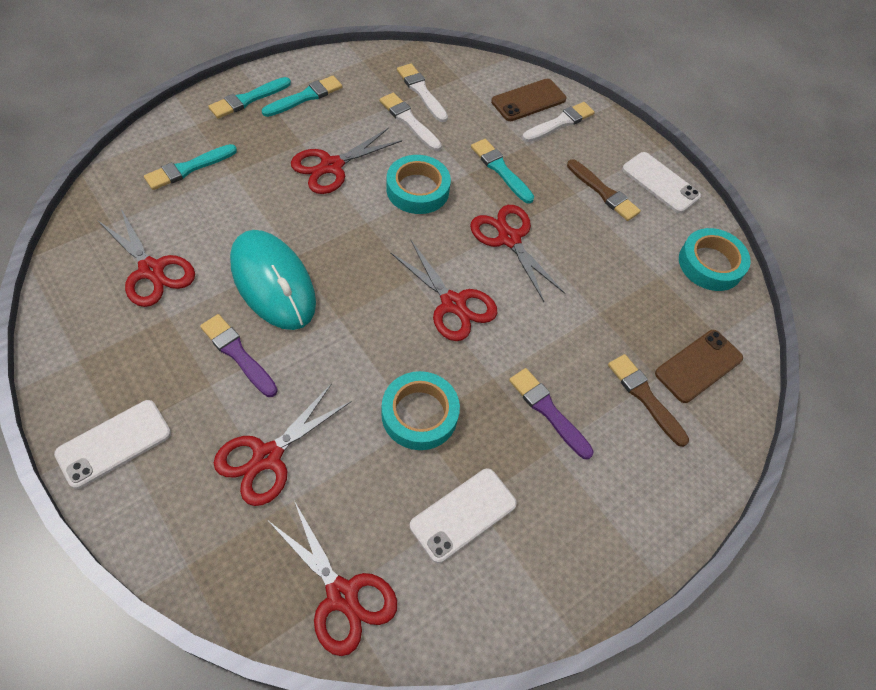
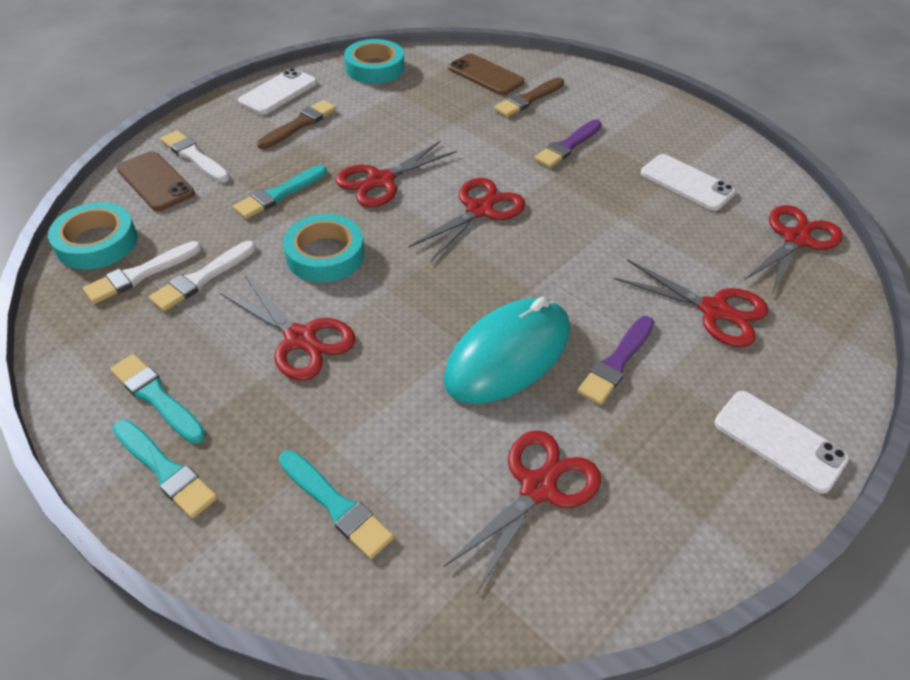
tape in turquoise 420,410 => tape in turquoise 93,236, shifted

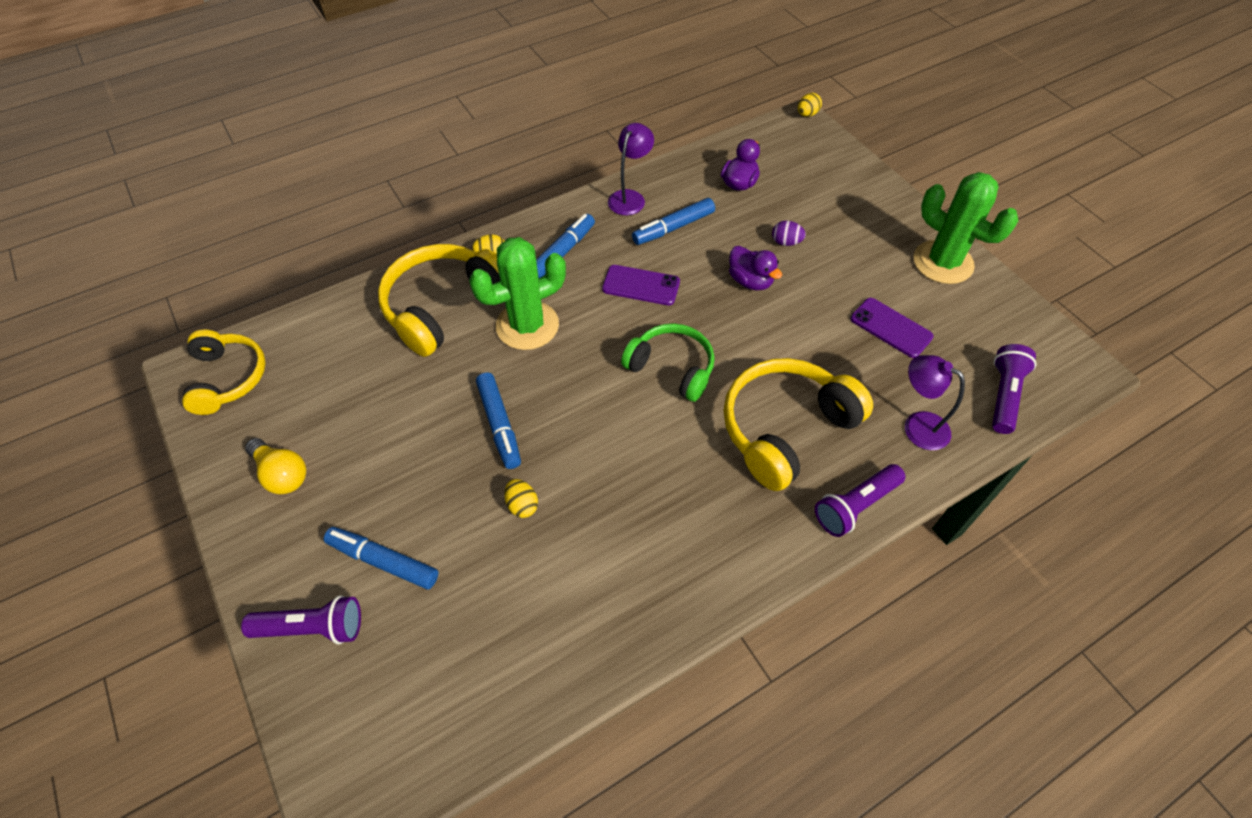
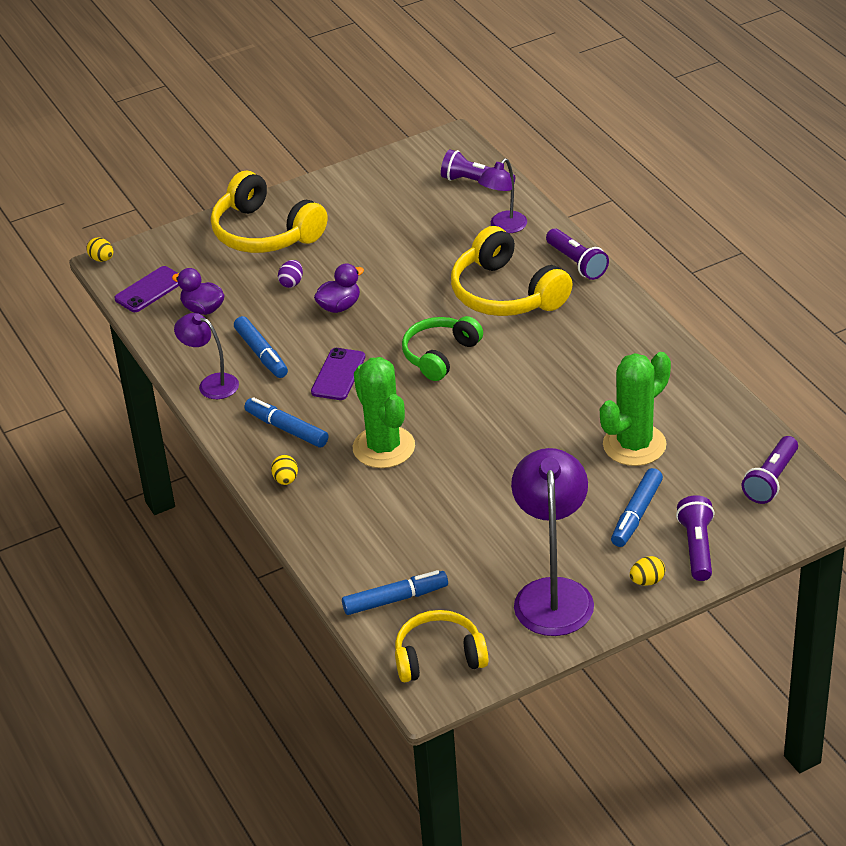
phone in purple 892,328 => phone in purple 146,289, shifted
headphones in yellow 439,300 => headphones in yellow 269,212, shifted
marker in blue 498,420 => marker in blue 395,592, shifted
light bulb in yellow 275,466 => lamp in purple 552,542
cactus in green 965,228 => cactus in green 635,409, shifted
egg in yellow 521,498 => egg in yellow 647,571, shifted
nothing => flashlight in purple 770,470

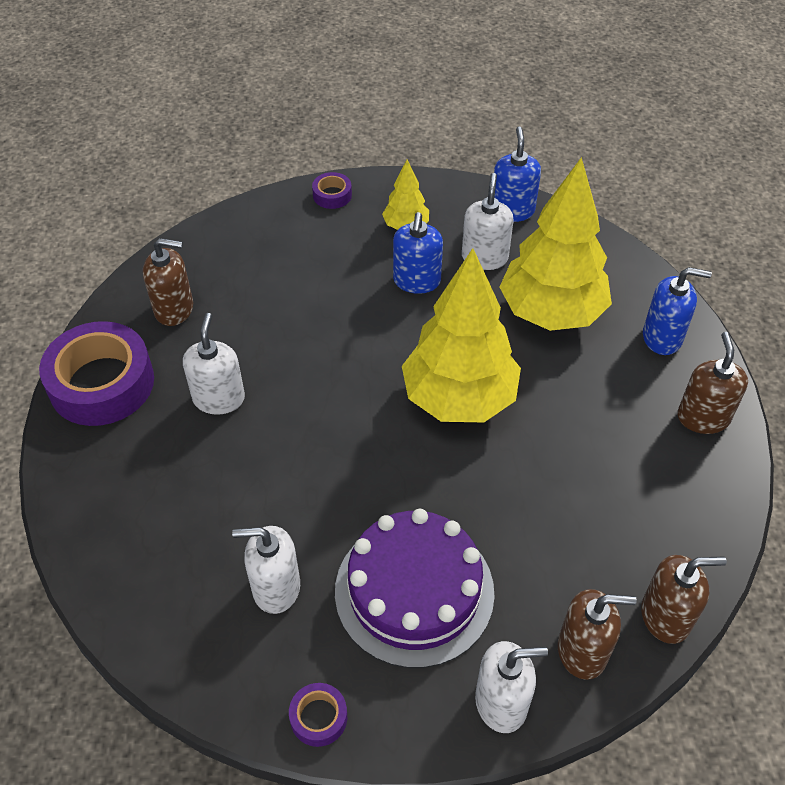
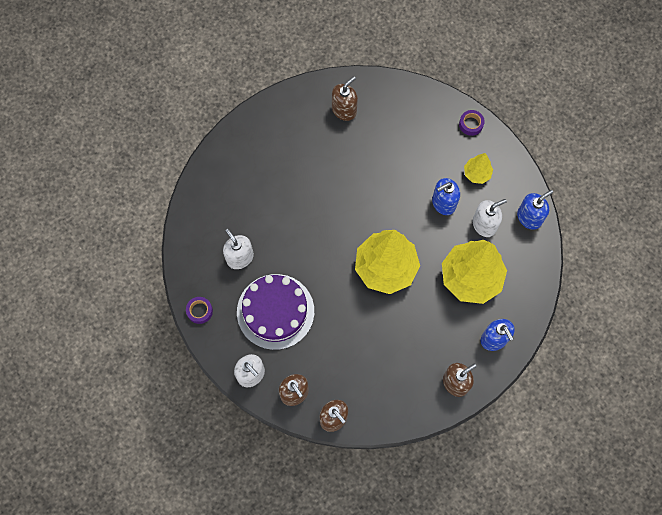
soap dispenser in brown 168,282 => soap dispenser in brown 345,98, 105 degrees counterclockwise
tape in purple 96,373 => nothing
soap dispenser in white 214,364 => nothing

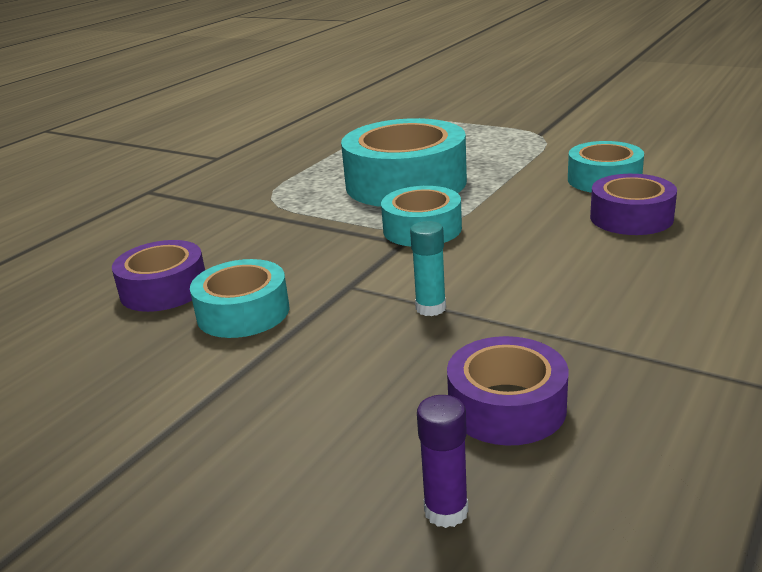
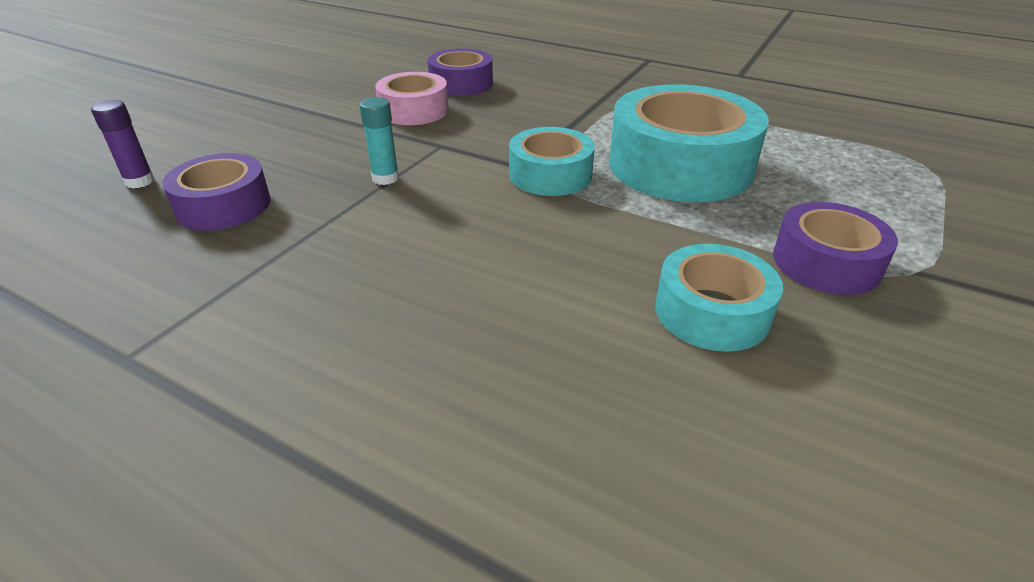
tape in turquoise 240,298 => tape in pink 412,98
tape in purple 633,204 => tape in purple 835,248, shifted

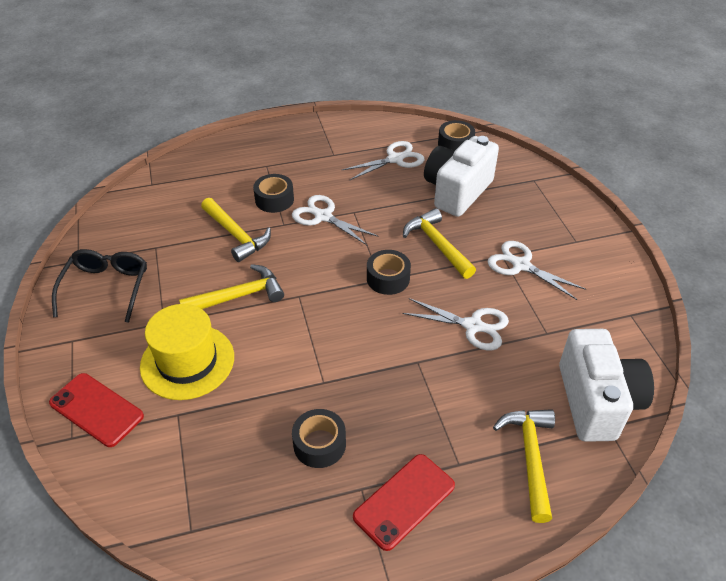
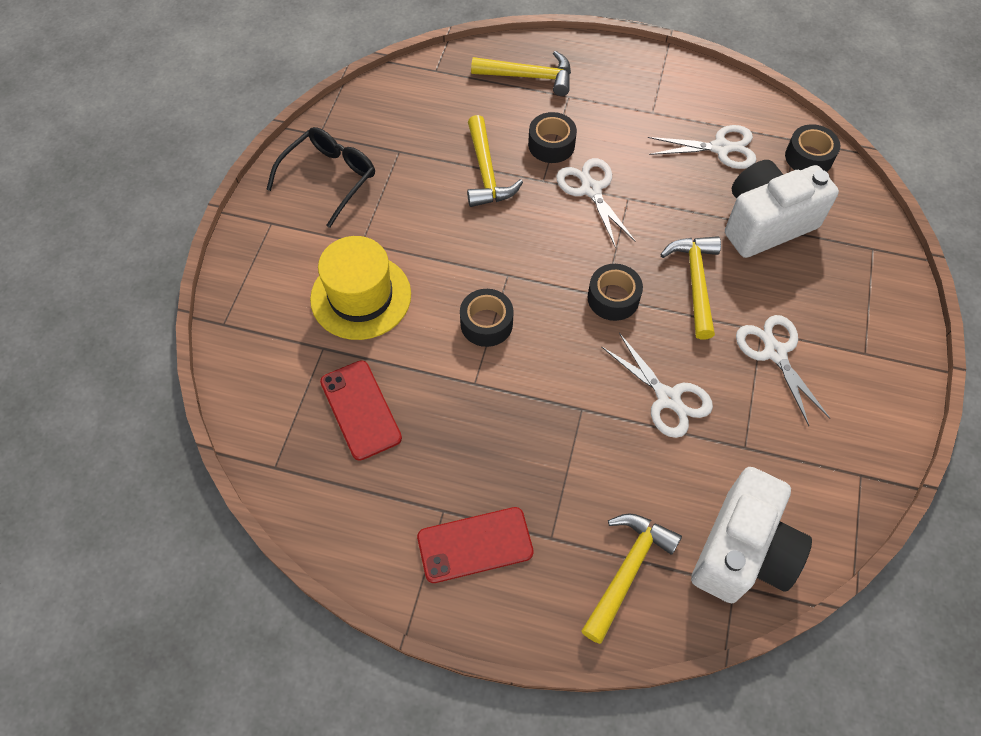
phone in red 96,410 => phone in red 361,410, shifted
tape in black 319,438 => tape in black 487,318, shifted
hammer in yellow 231,286 => hammer in yellow 521,73, shifted

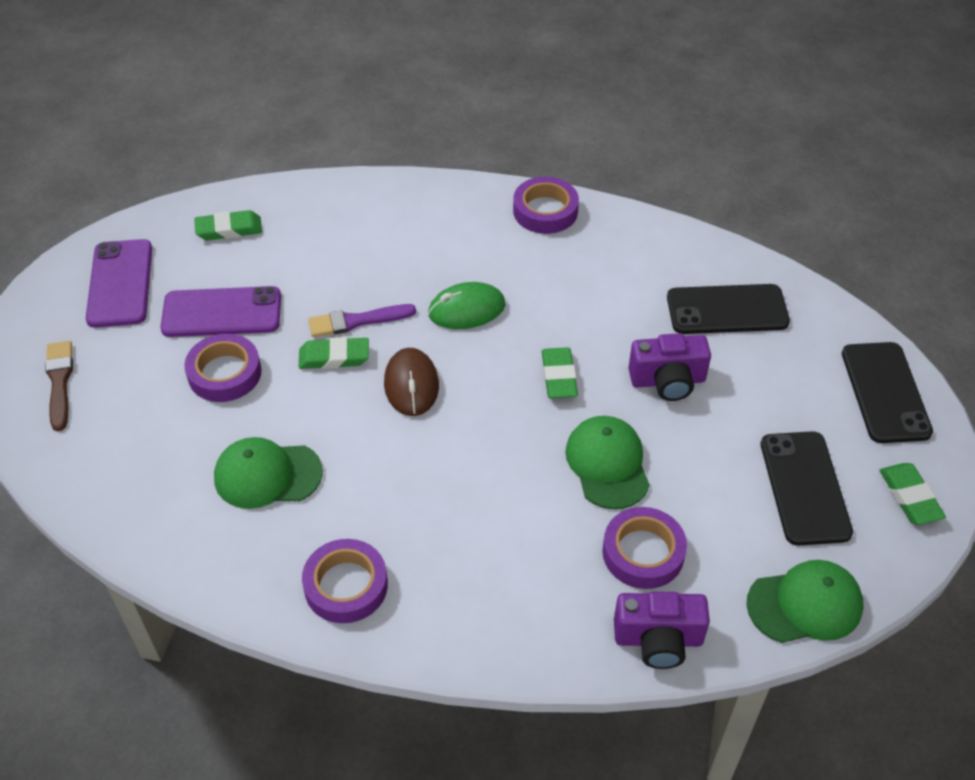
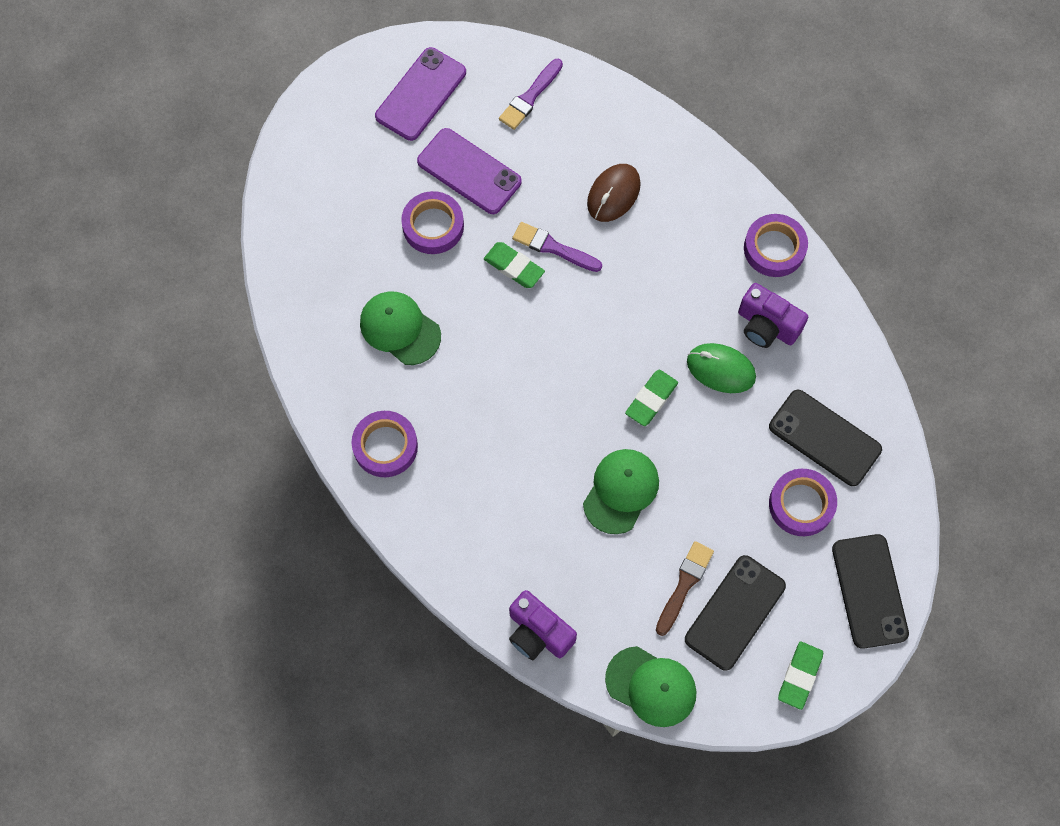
eraser in green 228,225 => brush in purple 531,94
mouse in brown 411,382 => mouse in brown 614,193, shifted
brush in brown 59,386 => brush in brown 685,588, shifted
mouse in green 466,305 => mouse in green 721,368, shifted
camera in purple 669,367 => camera in purple 773,315, shifted
tape in purple 644,548 => tape in purple 803,502, shifted
phone in black 887,392 => phone in black 870,591, 45 degrees counterclockwise

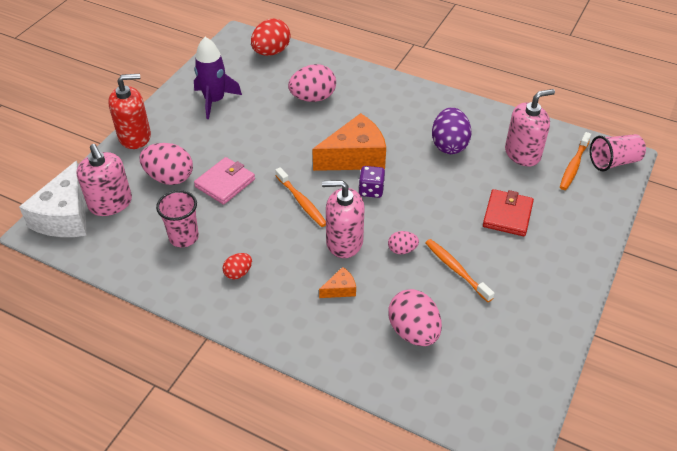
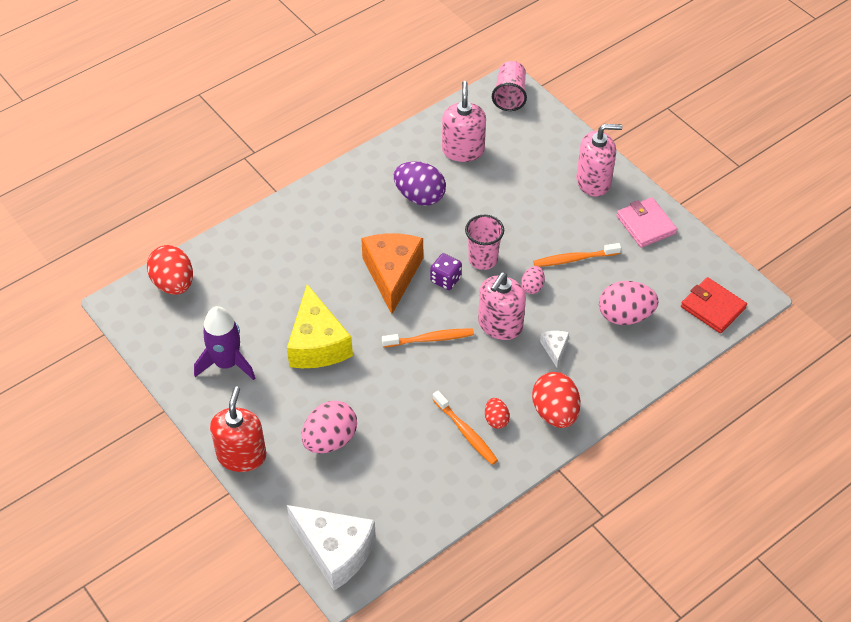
nothing => cheese in yellow 320,326
toothbrush in orange 575,161 => toothbrush in orange 465,428, shifted
cup in pink 177,218 => cup in pink 484,242, shifted
nothing => egg in red 556,400
cheese in orange 337,282 => cheese in white 554,349
soap dispenser in pink 104,180 => soap dispenser in pink 599,160, shifted
wallet in pink 224,181 => wallet in pink 646,222, shifted
wallet in red 508,212 => wallet in red 714,305, shifted
egg in pink 312,83 => nothing

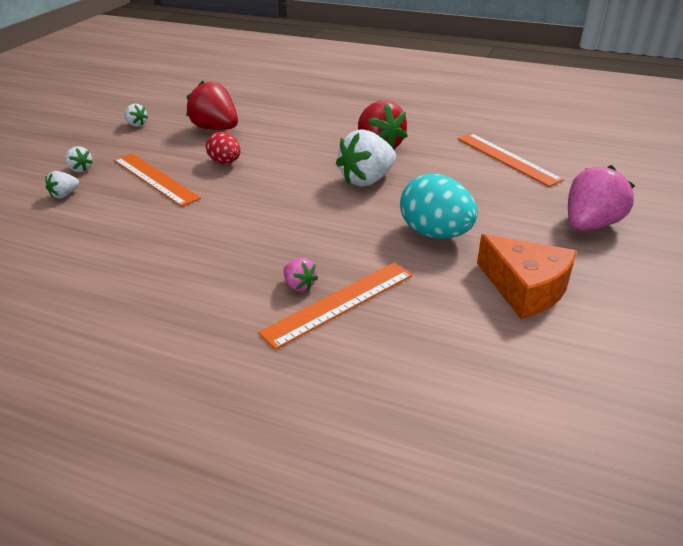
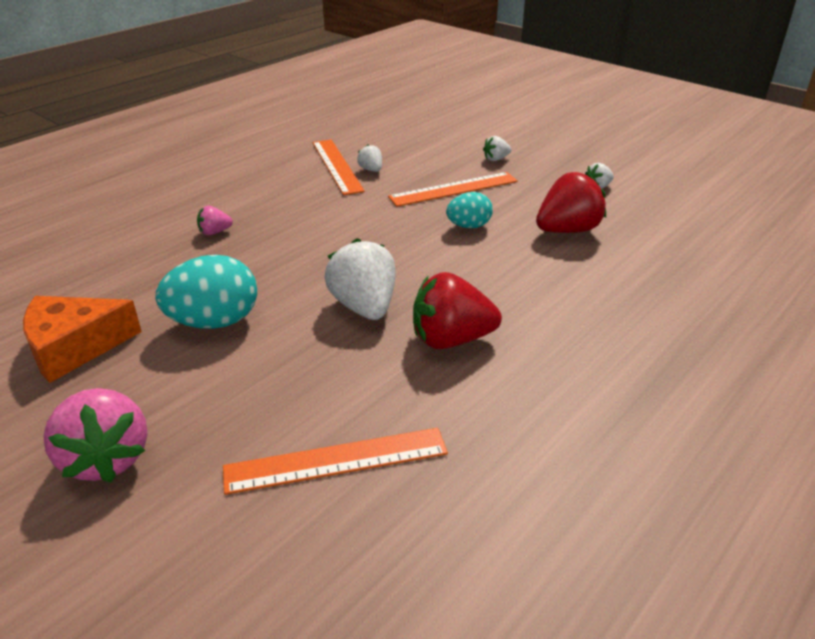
ruler in orange 335,306 => ruler in orange 339,167, shifted
strawberry in white 62,185 => strawberry in white 369,158, shifted
egg in red 223,148 => egg in turquoise 469,210

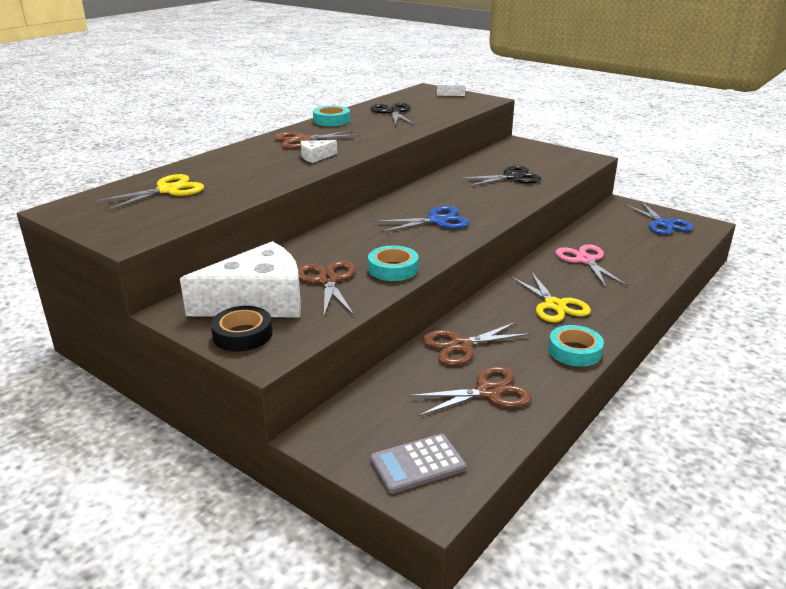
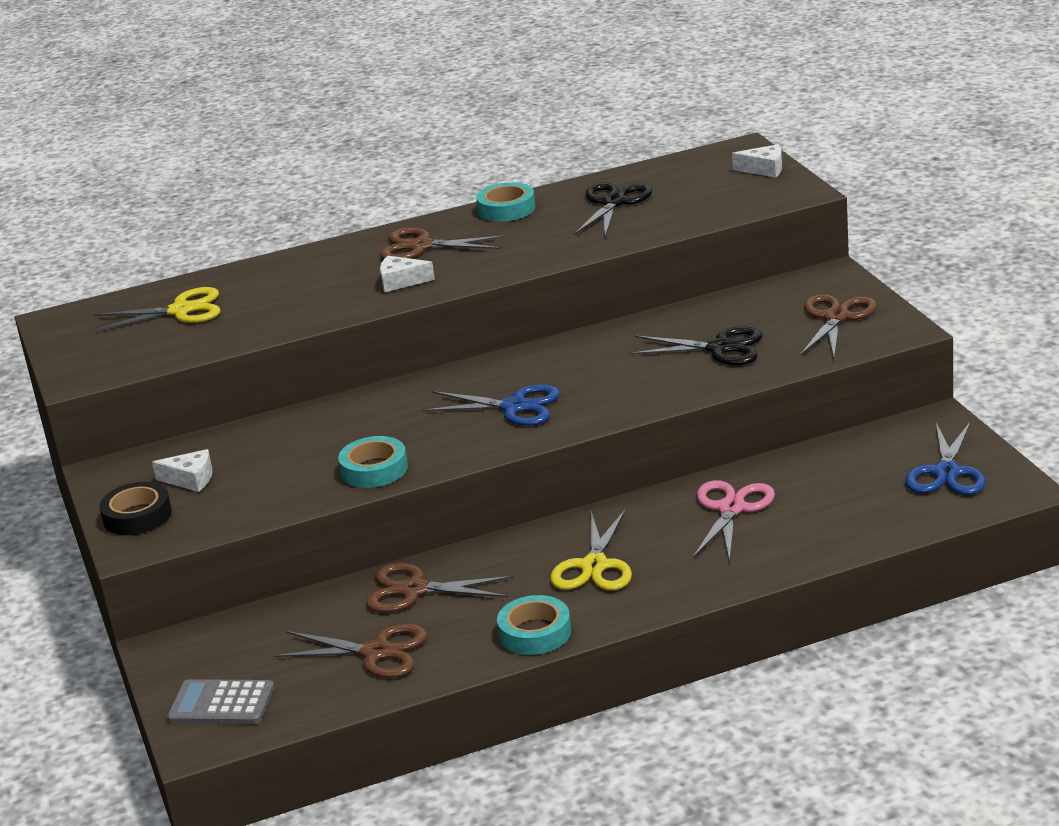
cheese in white 240,279 => cheese in white 182,470, x0.42
scissors in brown 327,288 => scissors in brown 838,326, shifted

